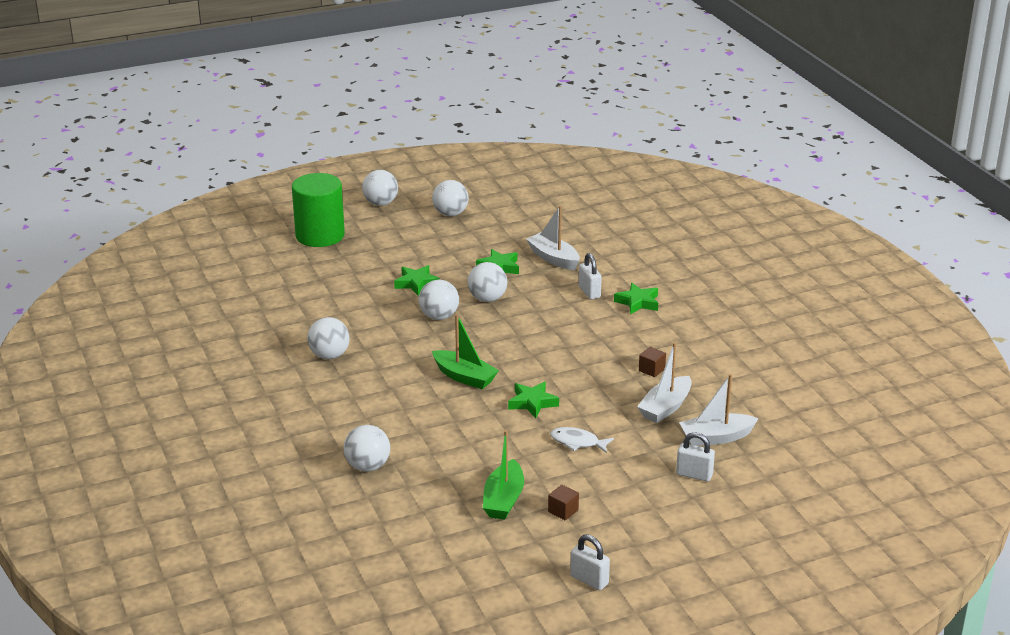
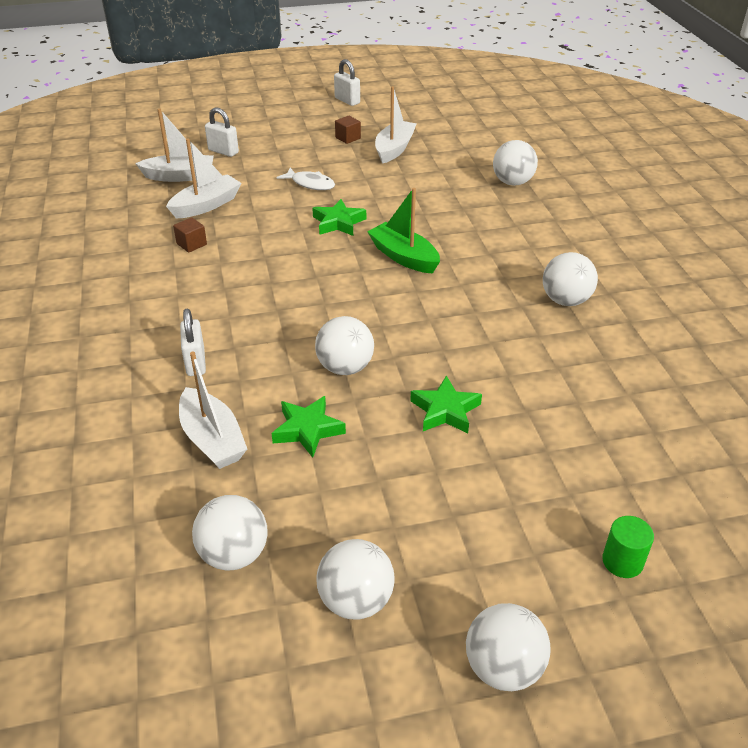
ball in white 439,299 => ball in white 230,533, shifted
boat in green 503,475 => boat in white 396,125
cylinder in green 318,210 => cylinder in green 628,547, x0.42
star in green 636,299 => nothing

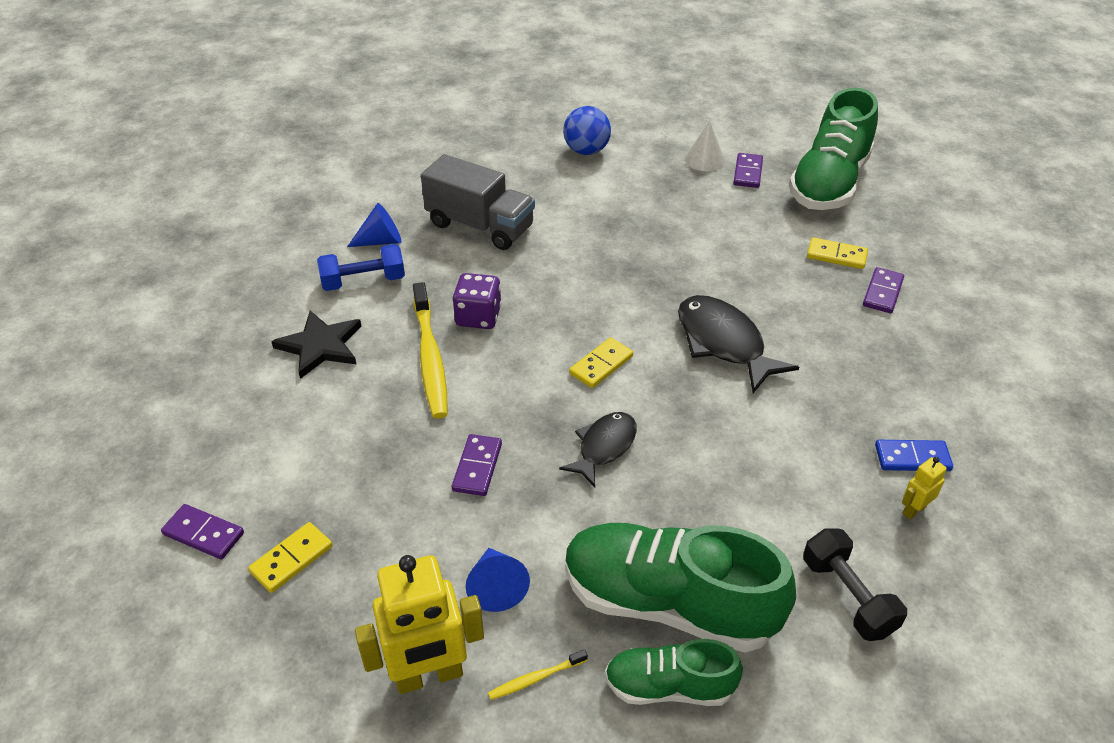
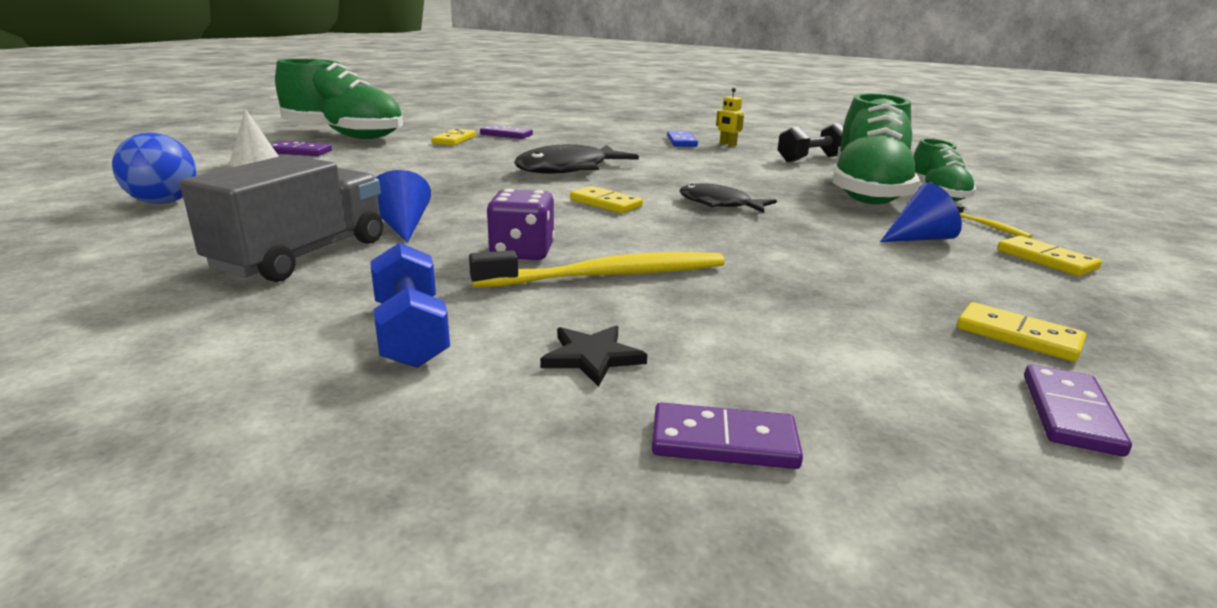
cone in blue 374,225 => cone in blue 403,206, shifted
star in black 316,345 => star in black 593,356, x0.62
domino in purple 477,465 => domino in purple 727,436, shifted
robot in yellow 419,624 => domino in yellow 1049,256

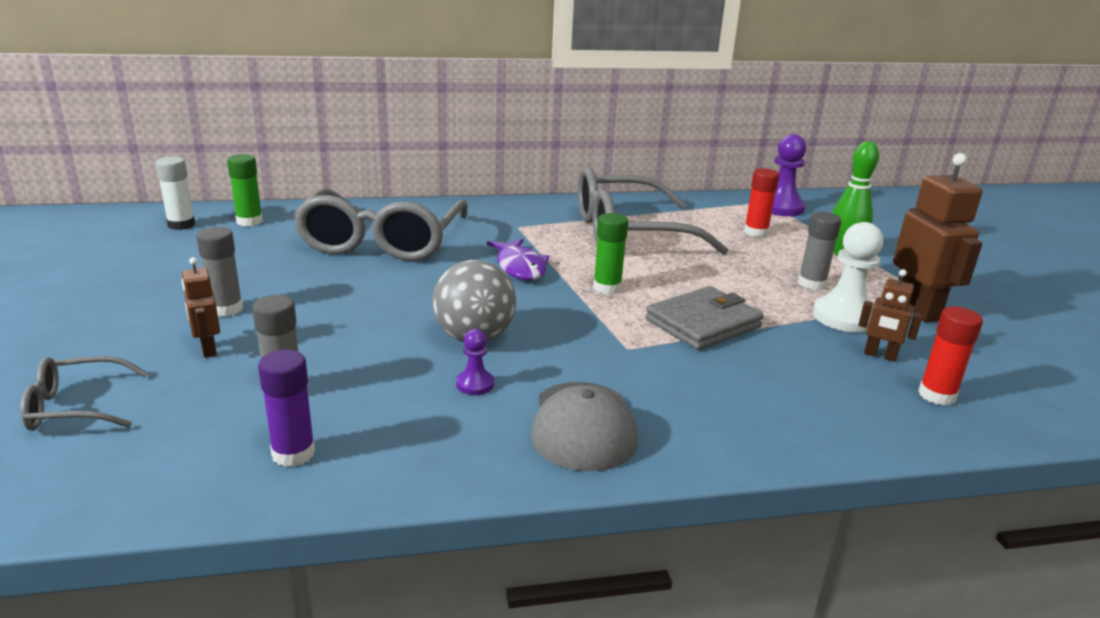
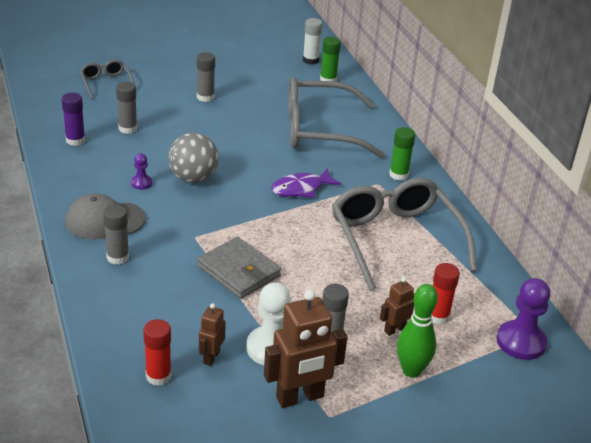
nothing => glue stick in grey 116,235
robot in brown 200,307 => robot in brown 397,306, shifted
glue stick in green 610,253 => glue stick in green 402,153, shifted

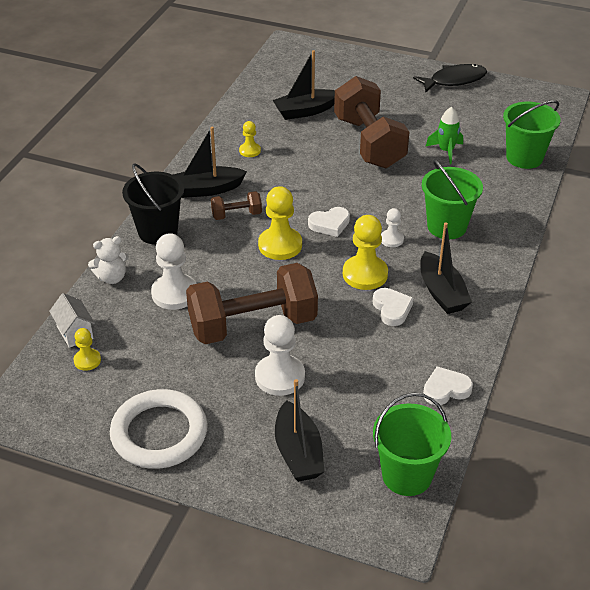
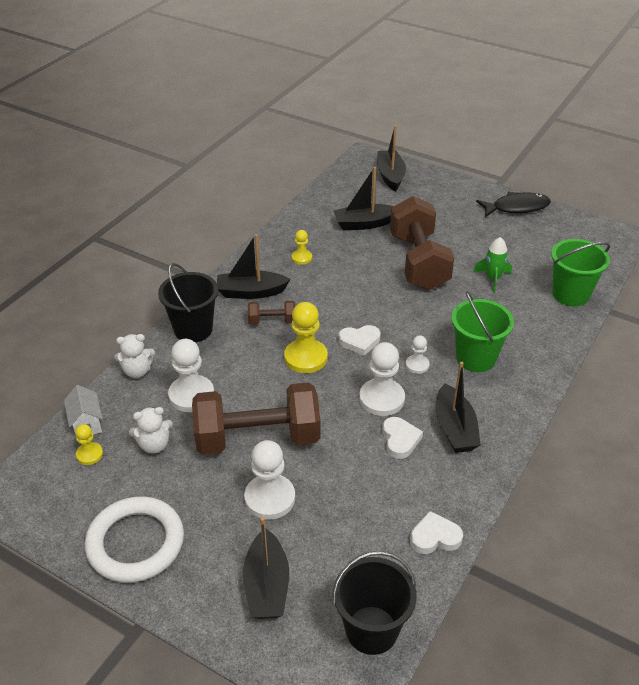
nothing => teddy bear in white 151,430
bucket in green 412,444 => bucket in black 375,603
pawn in yellow 365,252 => pawn in white 382,379
nothing => boat in black 391,158

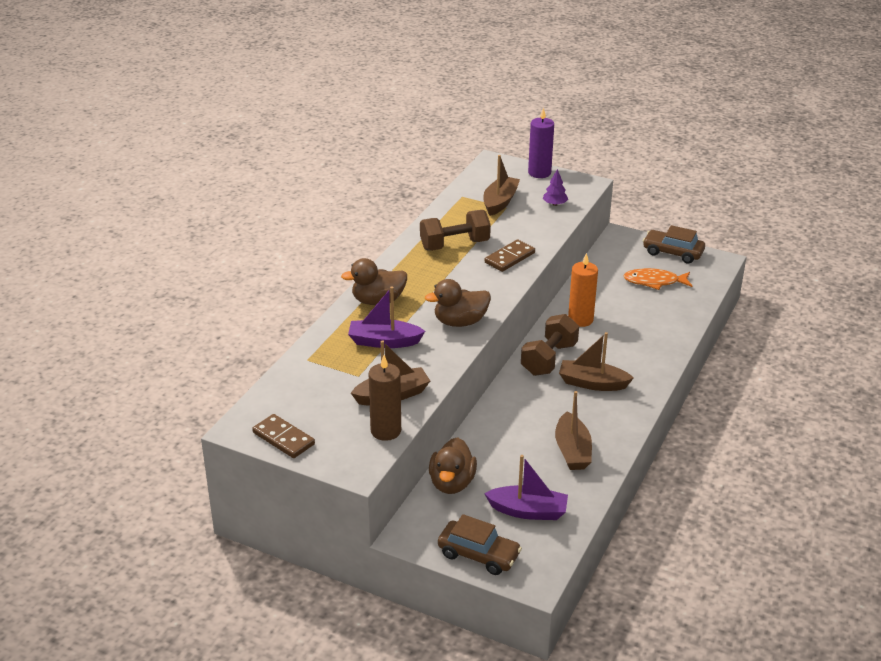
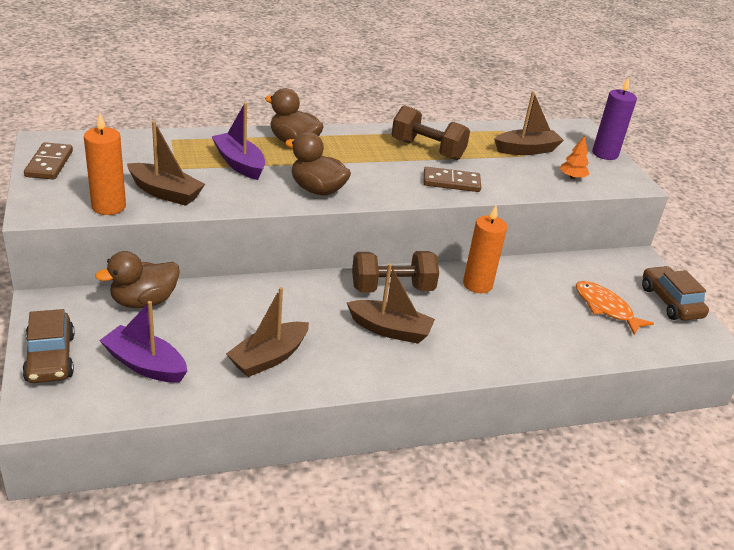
candle in brown 385,398 => candle in orange 105,164
boat in purple 526,487 => boat in purple 143,342, 150 degrees clockwise
boat in brown 596,361 => boat in brown 391,303, 135 degrees clockwise
tree in purple 555,187 => tree in orange 574,157

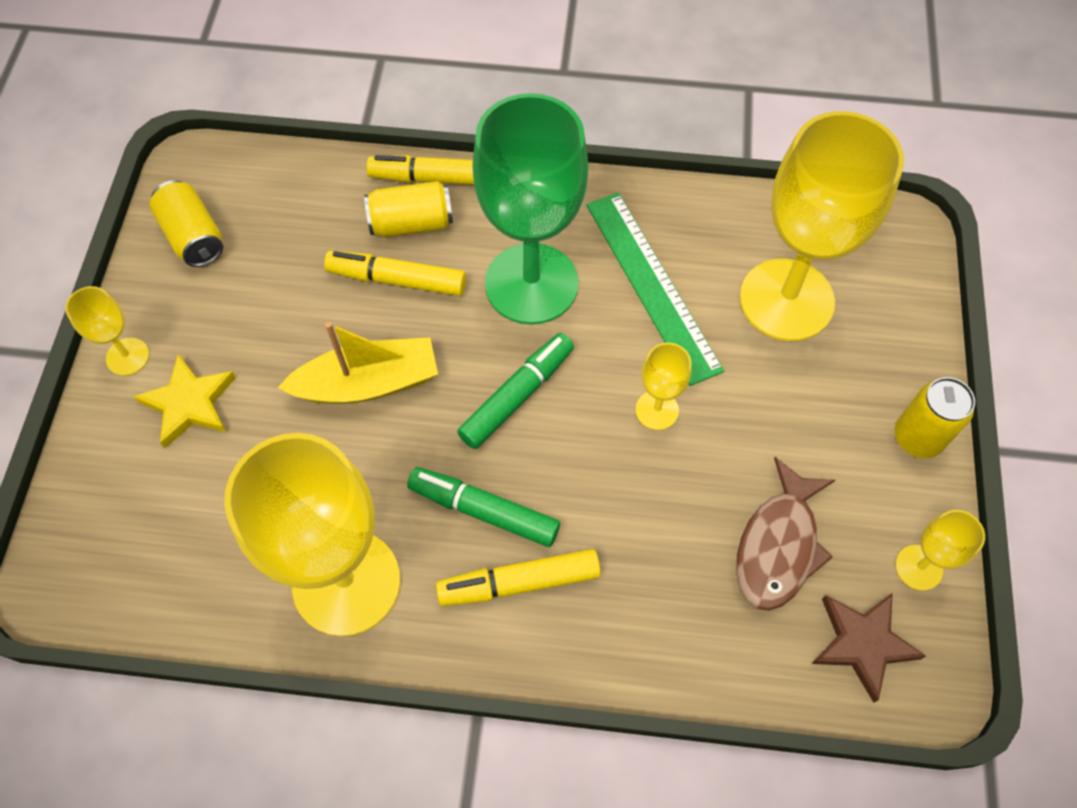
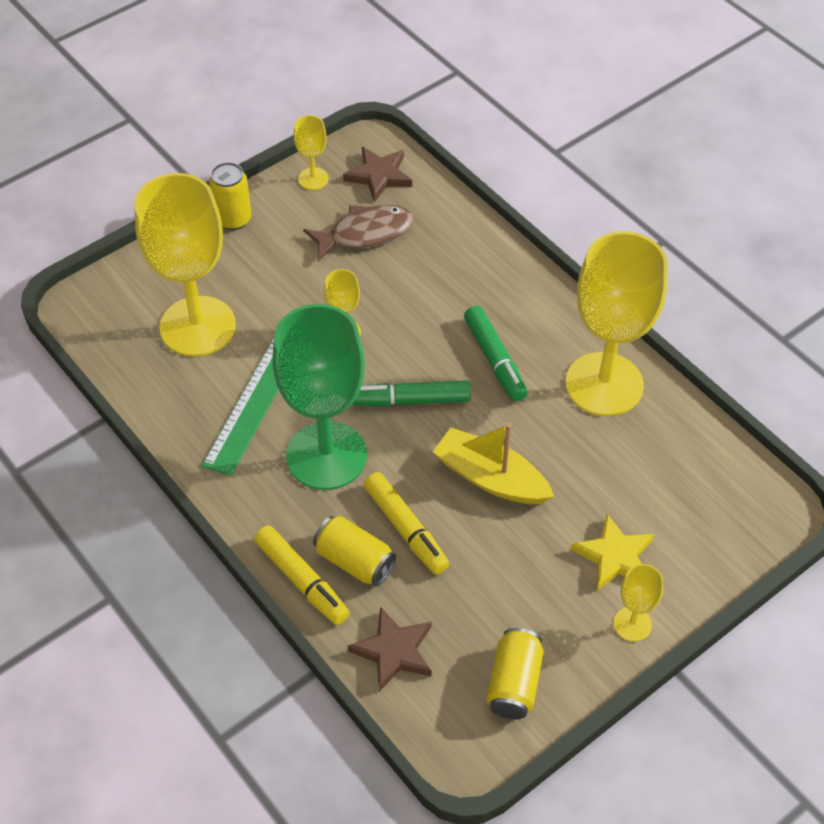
nothing => star in brown 390,649
marker in yellow 518,577 => nothing

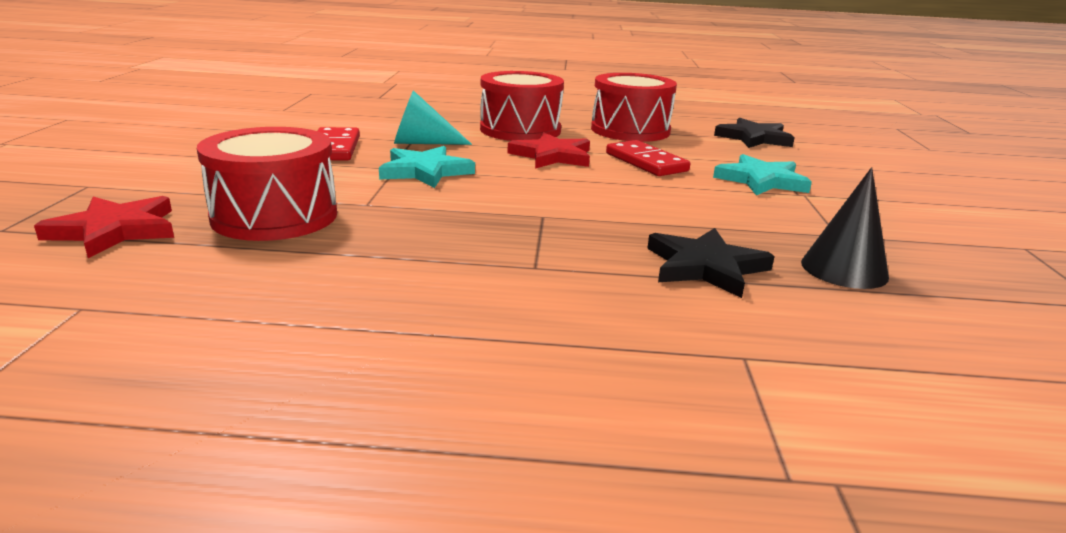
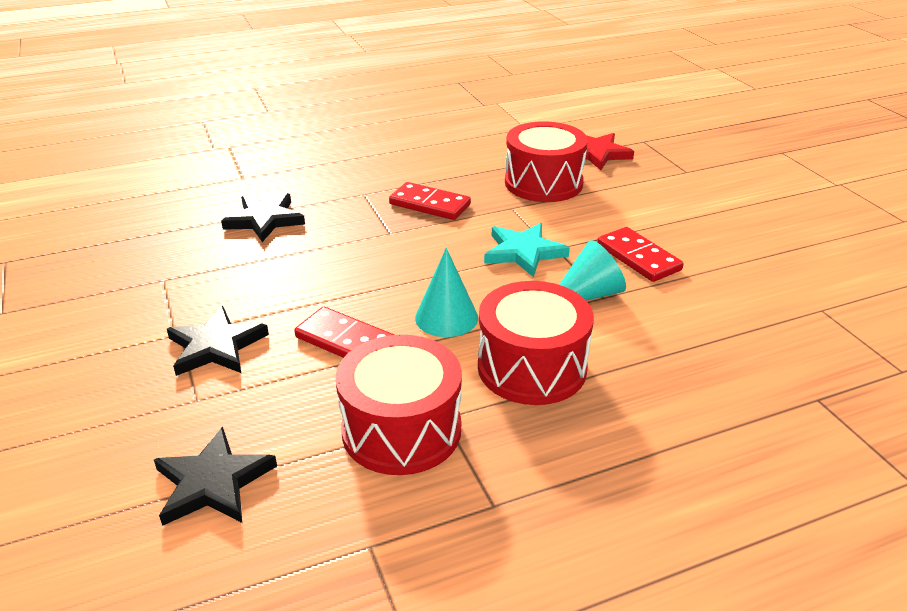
star in turquoise 762,174 => star in black 218,341
nothing => domino in red 430,201
star in red 548,150 => cone in turquoise 446,292
cone in black 845,228 => nothing

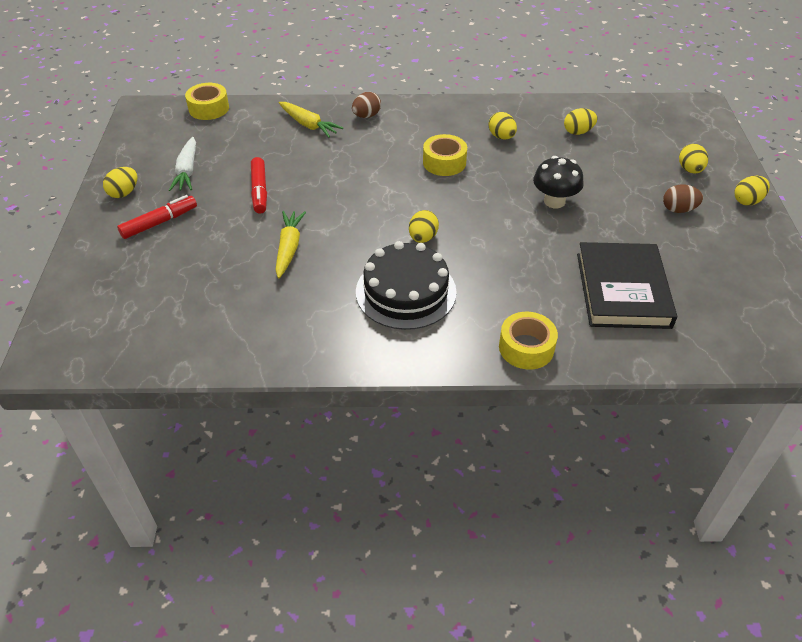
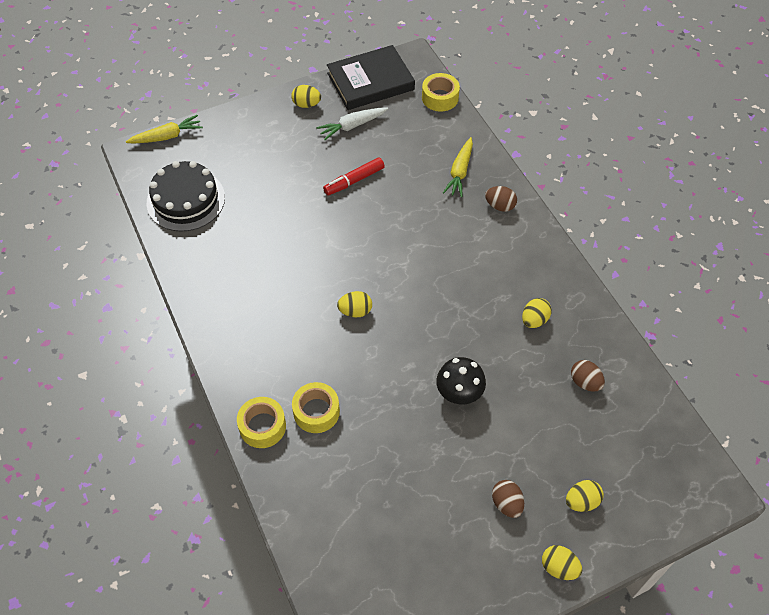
carrot in yellow 290,244 => carrot in yellow 164,129, shifted
cake in black 406,285 => cake in black 186,196, shifted
tape in yellow 445,155 => tape in yellow 316,407, shifted
book in black 627,285 => book in black 371,77, shifted
egg in yellow 580,121 => egg in brown 588,376
marker in red 157,217 => nothing

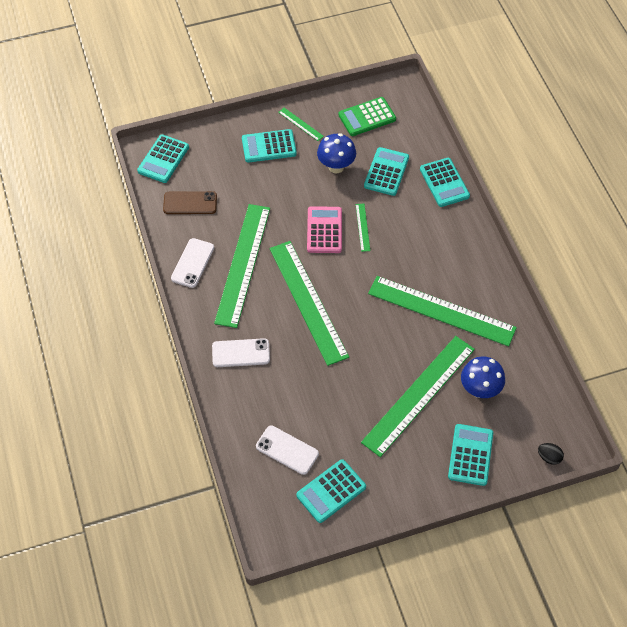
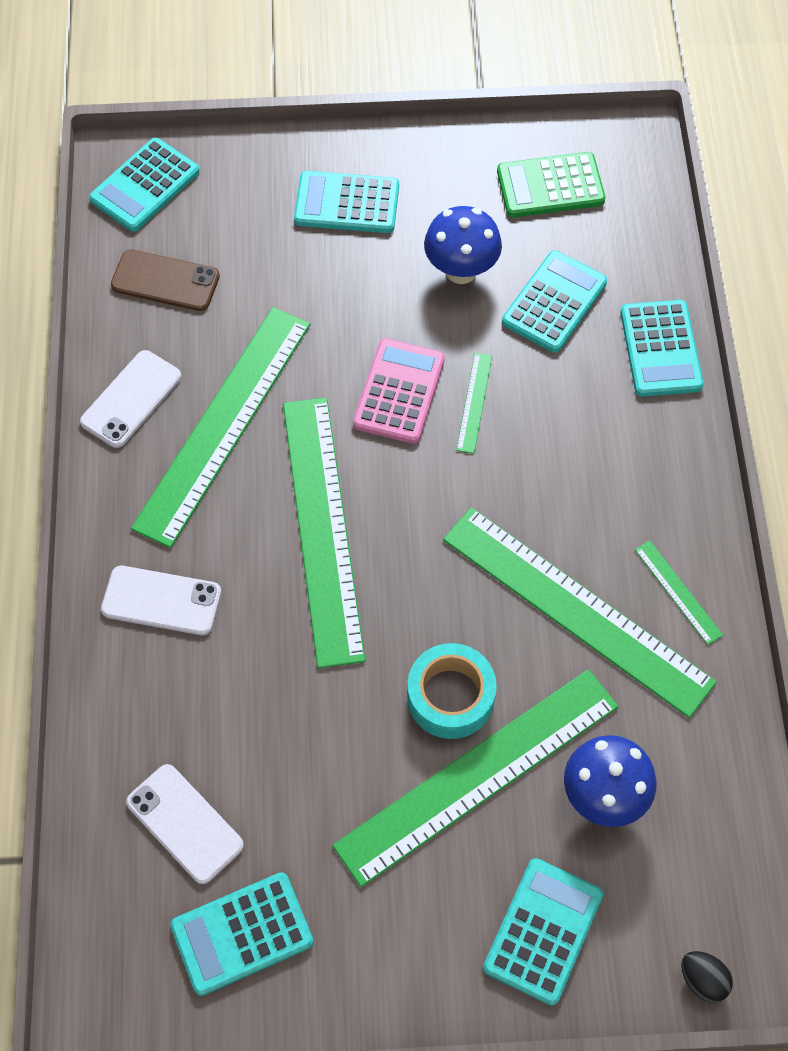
nothing => tape in turquoise 452,691
ruler in green 301,124 => ruler in green 679,593, shifted

